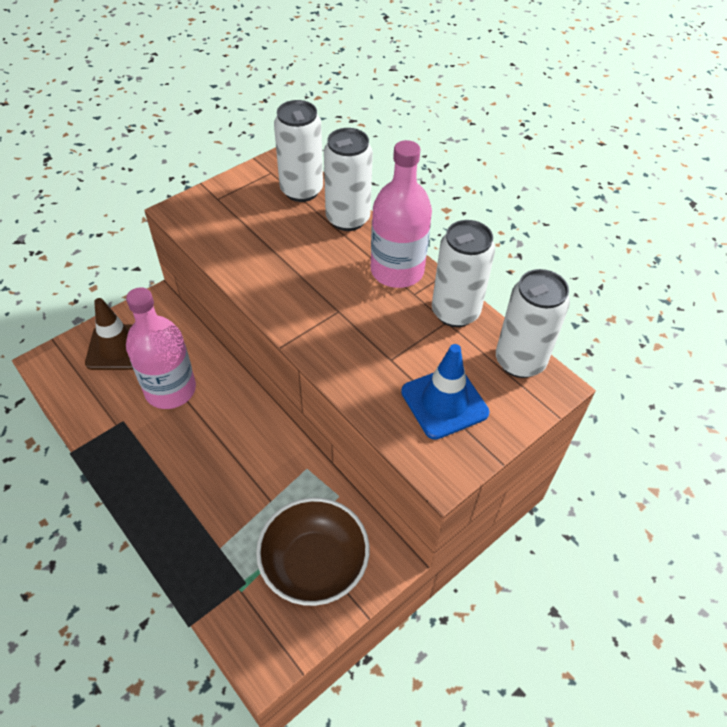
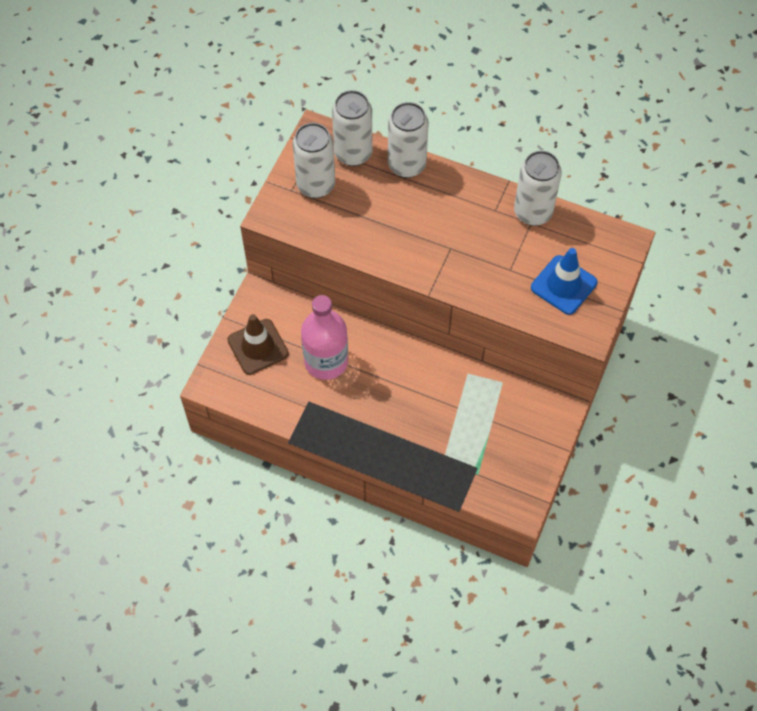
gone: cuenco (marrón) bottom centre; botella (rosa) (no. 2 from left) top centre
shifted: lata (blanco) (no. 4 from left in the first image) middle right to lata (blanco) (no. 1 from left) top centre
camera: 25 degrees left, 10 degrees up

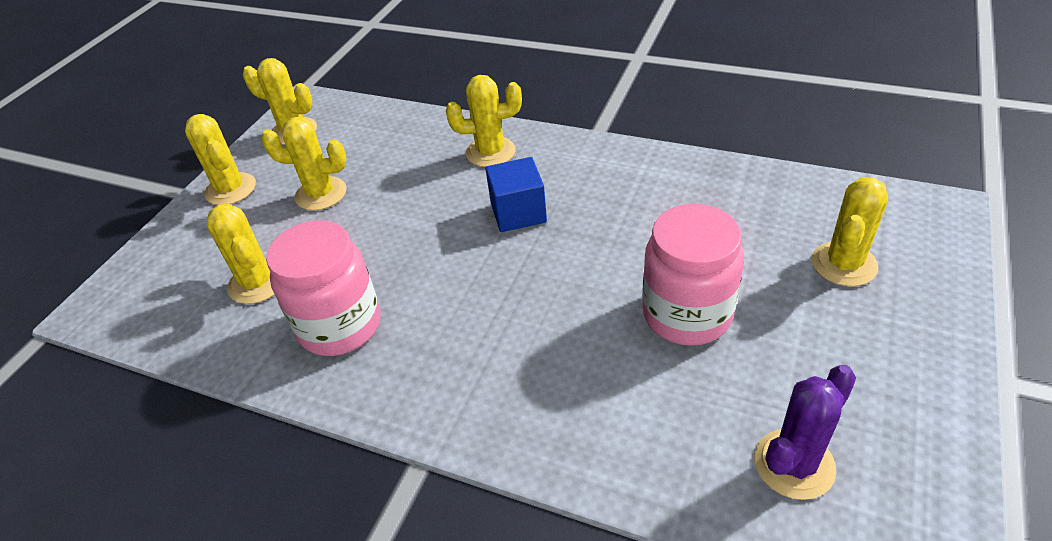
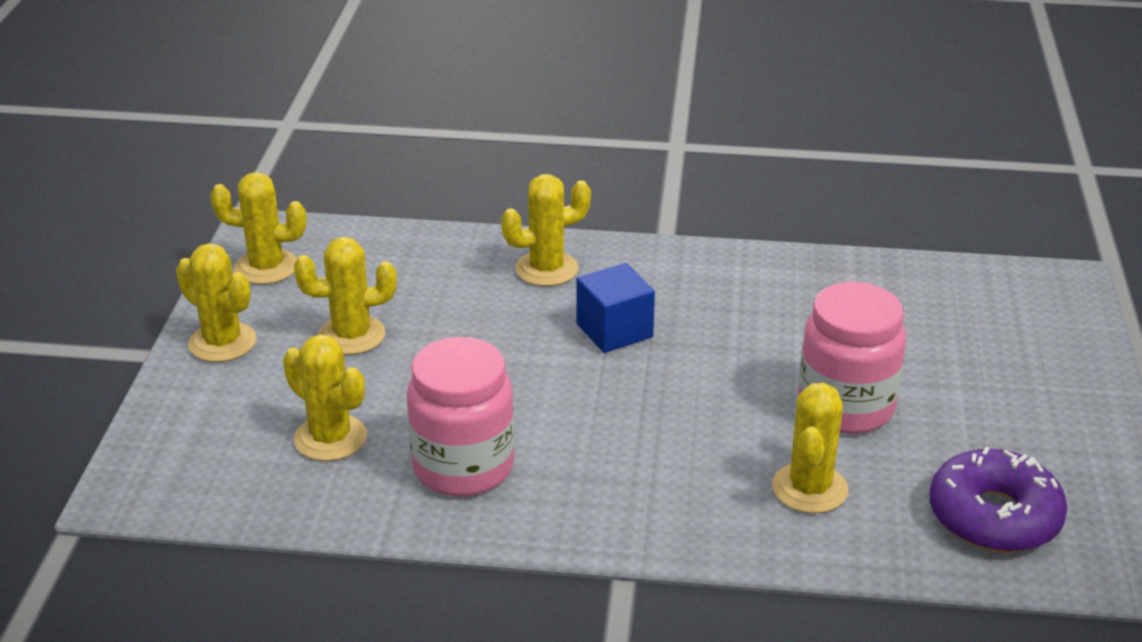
shifted: cactus (amarillo) (no. 6 from left) middle right to bottom right
swapped: cactus (morado) bottom right to rosquilla (morado) bottom right
camera: 20 degrees left, 10 degrees down

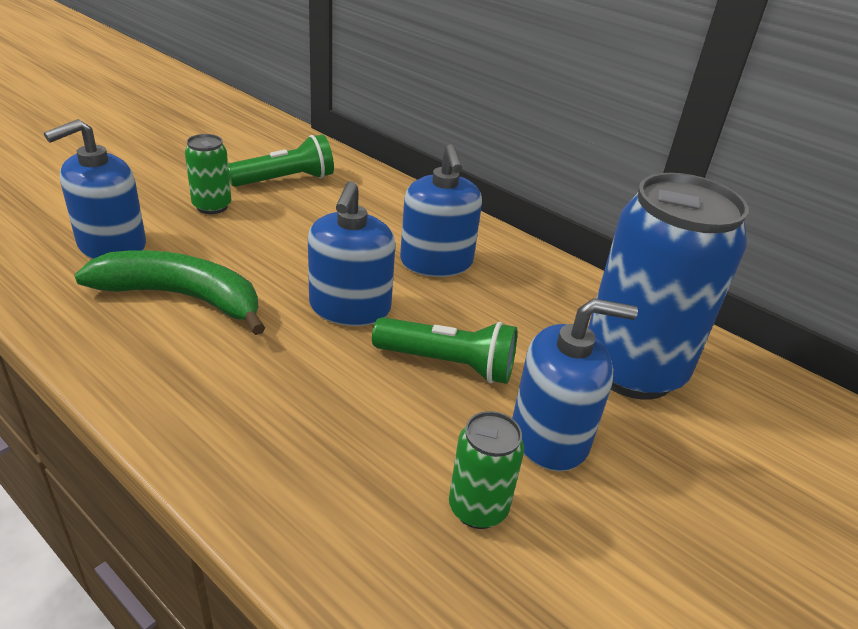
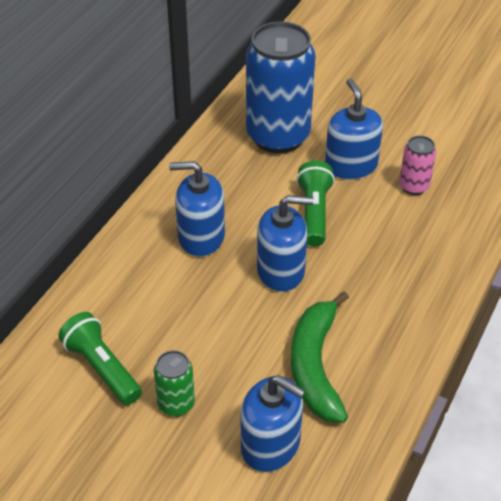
repainted: lata (verde) (no. 2 from left) bottom centre to lata (rosa) top right
rotated: dispensador de jabón (azul) (no. 3 from left in the first image) centre = centre 150 degrees counterclockwise
camera: 100 degrees left, 10 degrees up

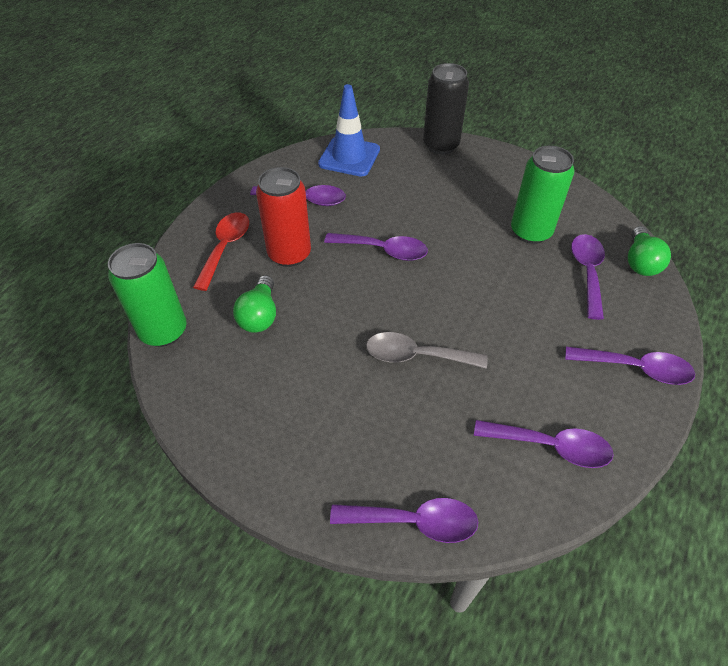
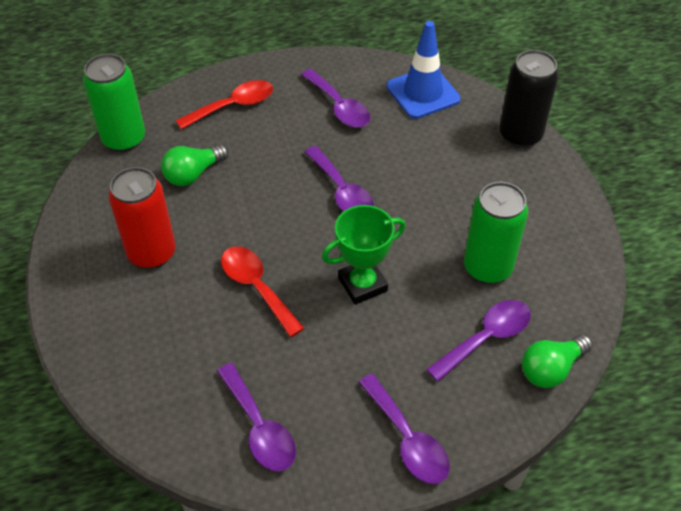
gone: cuchara (morado) (no. 3 from left) bottom centre
new: trofeo (verde) centre
shifted: lata (rojo) top centre to middle left
repainted: cuchara (gris) centre to cuchara (rojo) (no. 2 from left) centre
camera: 45 degrees right, 0 degrees up

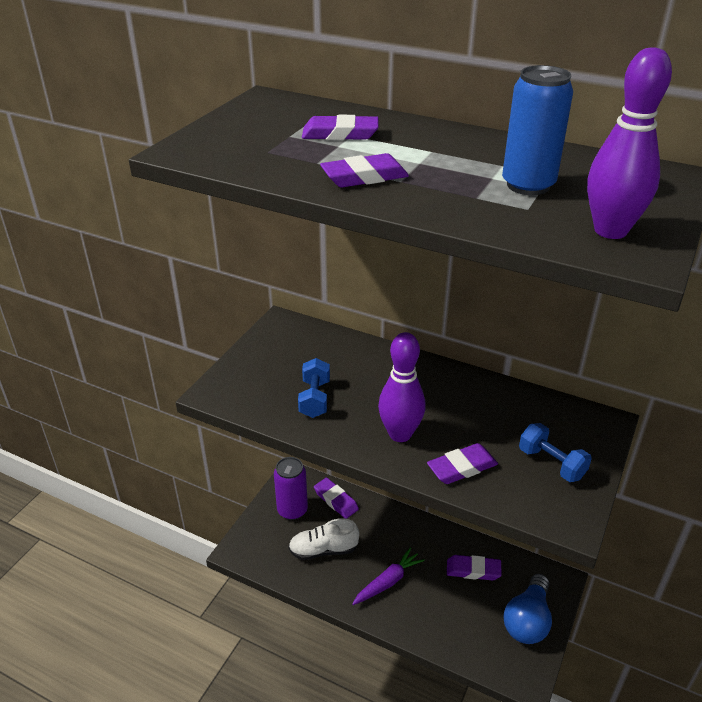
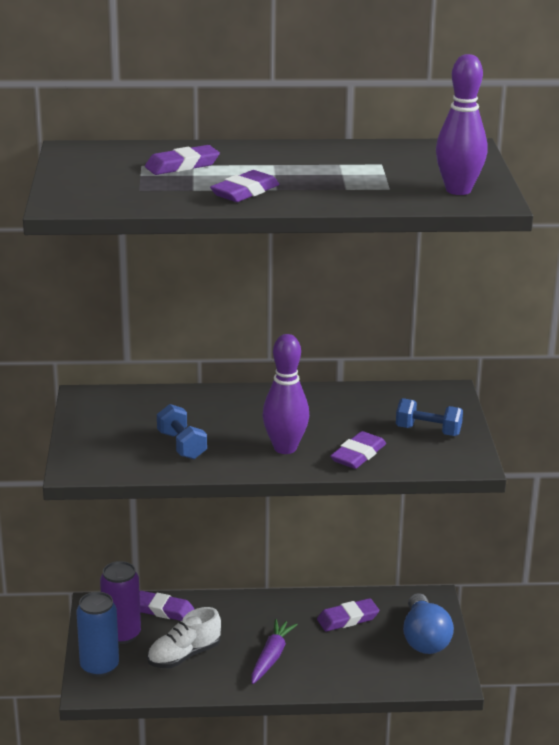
shifted: lata (azul) top right to bottom left
camera: 30 degrees left, 10 degrees down

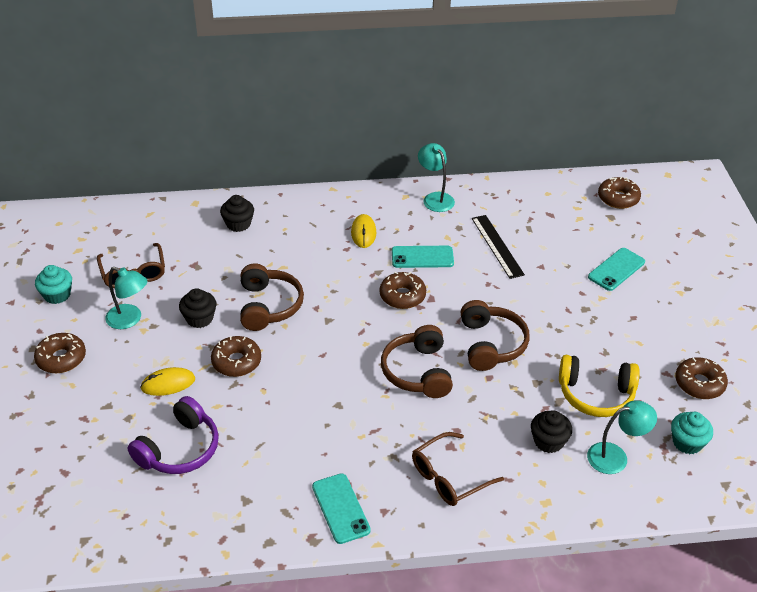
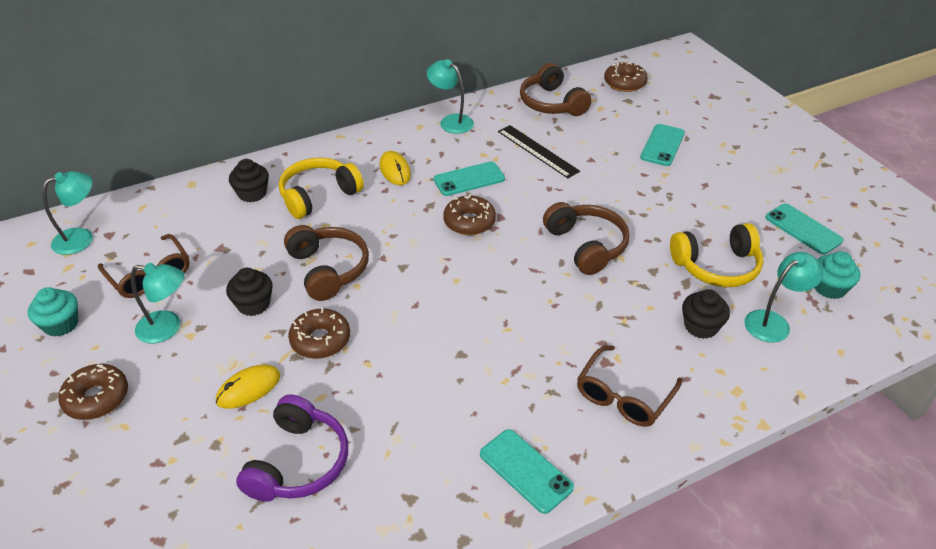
new: lámpara (turquesa) (no. 1 from left) middle left; auriculares (amarillo) (no. 1 from left) centre
shifted: auriculares (marrón) (no. 2 from left) centre to top centre
swapped: rosquilla (marrón) (no. 5 from left) middle right to móvil (turquesa) (no. 4 from left) middle right
camera: 20 degrees left, 0 degrees up

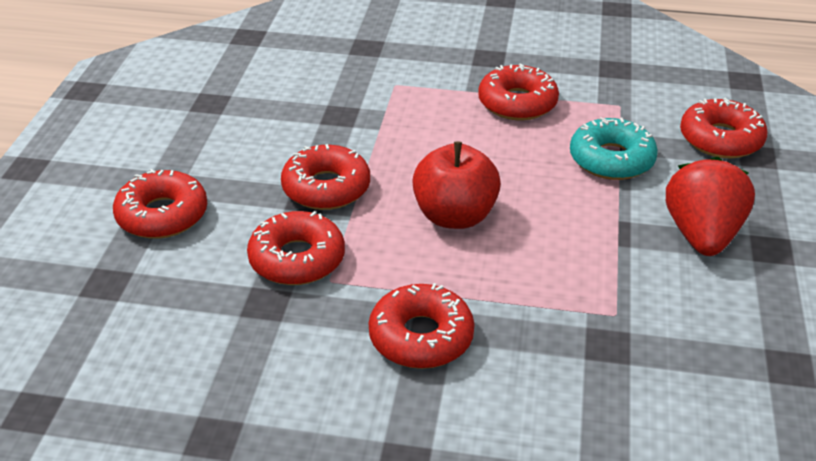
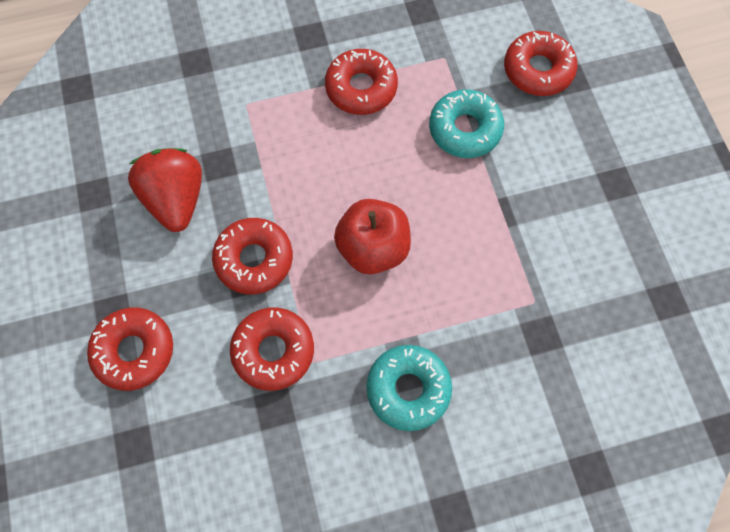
shifted: fresa (rojo) middle right to middle left
repainted: rosquilla (rojo) (no. 4 from left) bottom centre to rosquilla (turquesa) (no. 1 from left) bottom centre
camera: 25 degrees left, 30 degrees up

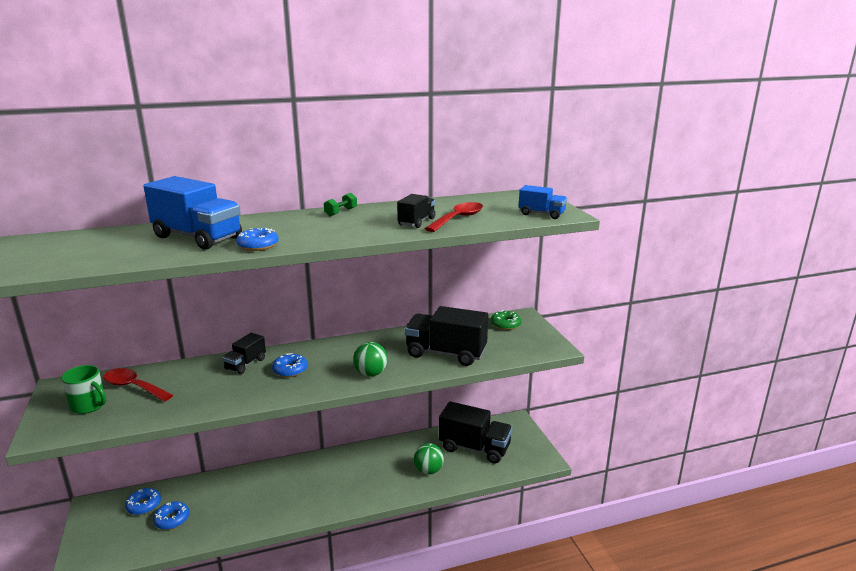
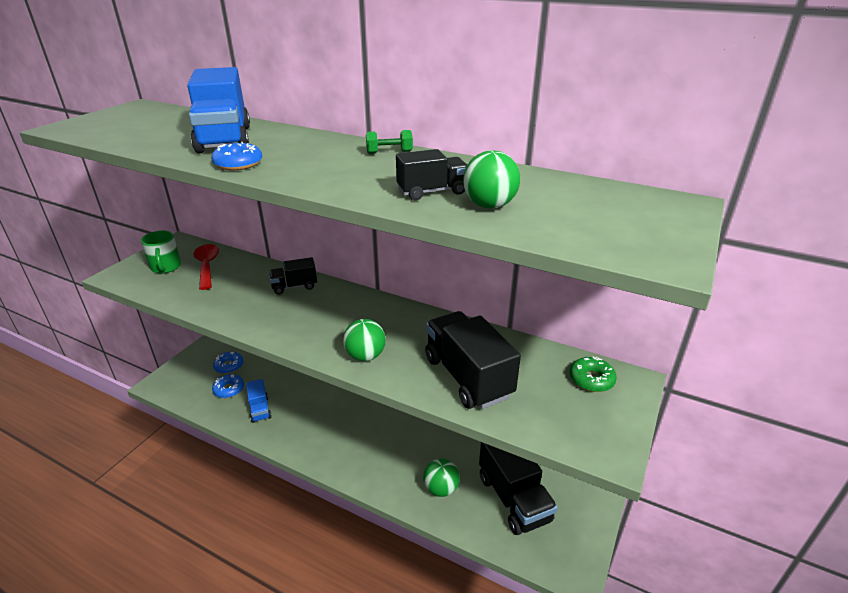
gone: rosquilla (azul) (no. 4 from left) centre
shifted: camión (azul) (no. 2 from left) centre to bottom left
swapped: cuchara (rojo) (no. 2 from left) centre to pelota (verde) (no. 3 from left) top centre
camera: 45 degrees right, 10 degrees up

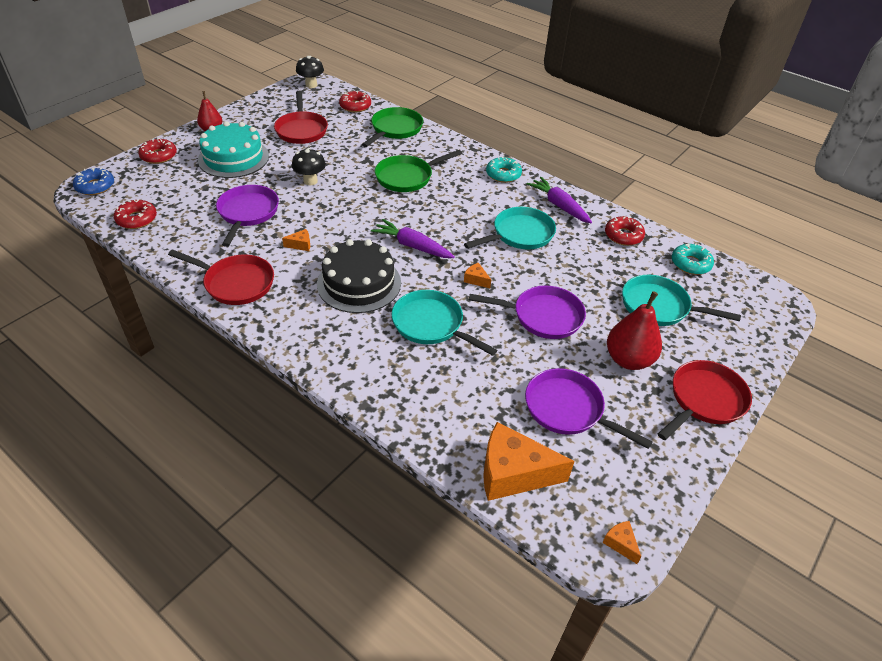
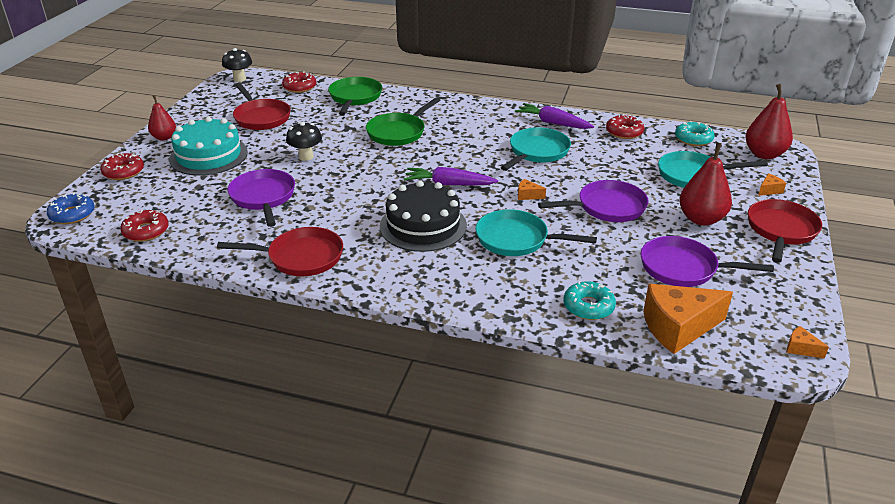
new: pera (rojo) (no. 3 from left) top right
shifted: queso (naranja) (no. 1 from left in the first image) centre to queso (naranja) (no. 3 from left) middle right; rosquilla (turquesa) (no. 1 from left) top centre to centre
camera: 20 degrees left, 10 degrees down

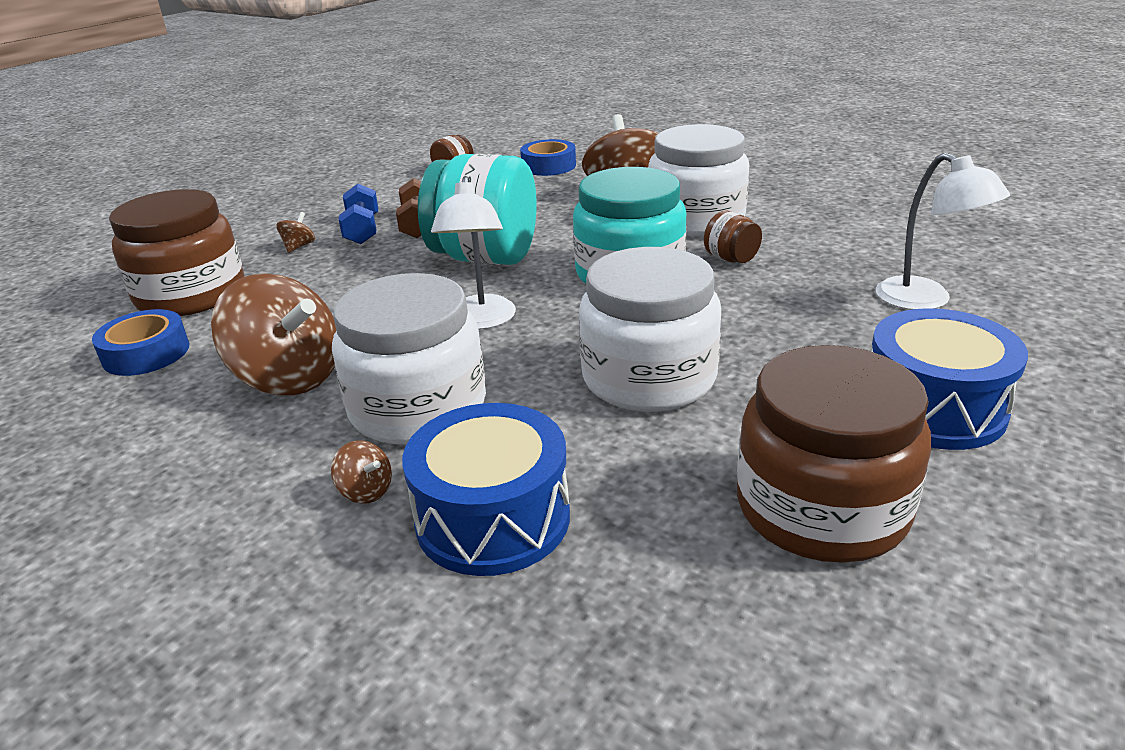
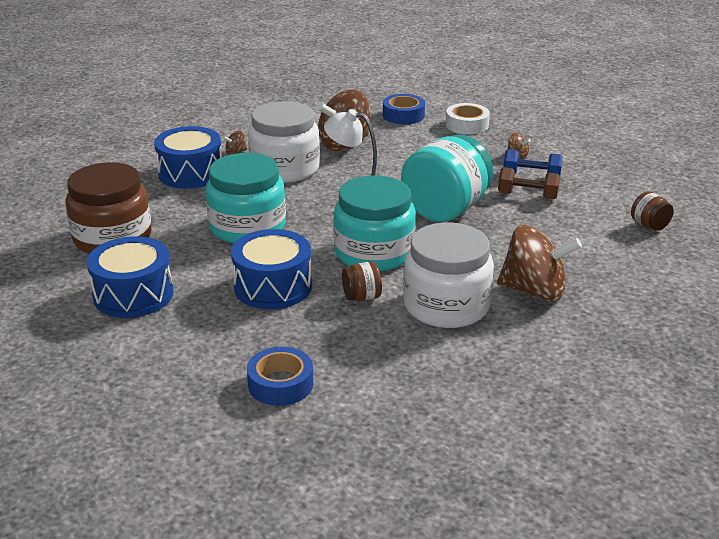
gone: lámpara (blanco) (no. 2 from left) top right
new: tambor (azul) (no. 3 from left) centre
shifted: cinta adhesiva (azul) (no. 2 from left in the first image) top centre to cinta adhesiva (azul) (no. 1 from left) bottom centre
swapped: tarro (marrón) (no. 1 from left) middle left to cinta adhesiva (blanco) top centre
repainted: tarro (blanco) (no. 2 from left) centre to tarro (turquesa) (no. 1 from left) centre
camera: 110 degrees right, 0 degrees up

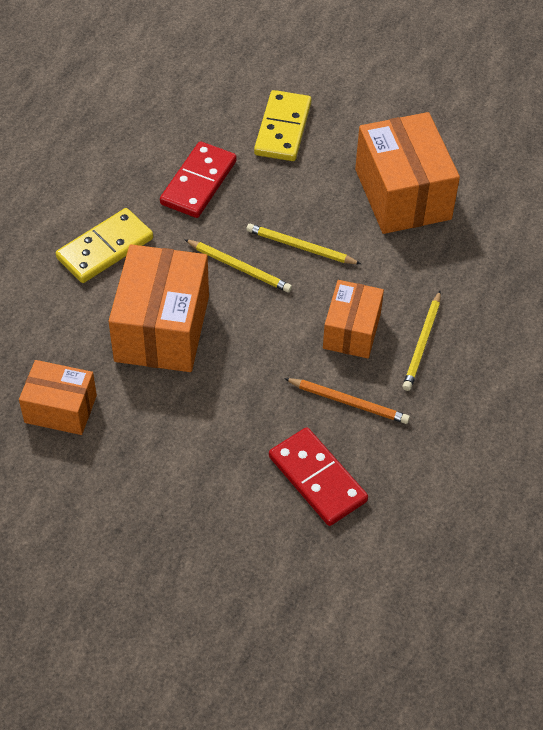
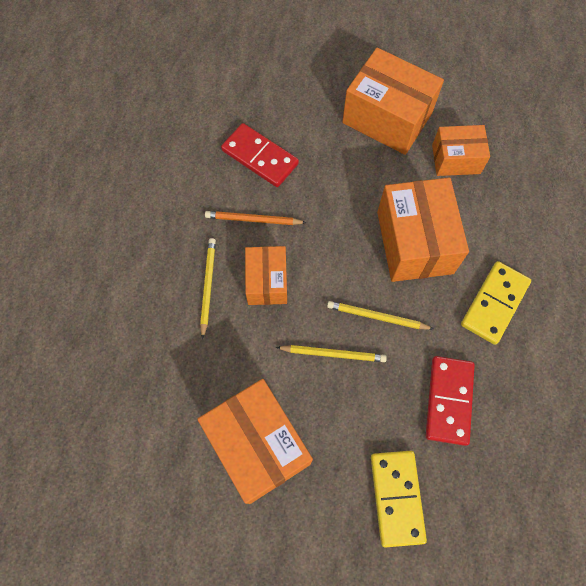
new: caja (naranja) (no. 3 from left) top right
camera: 165 degrees right, 15 degrees up

